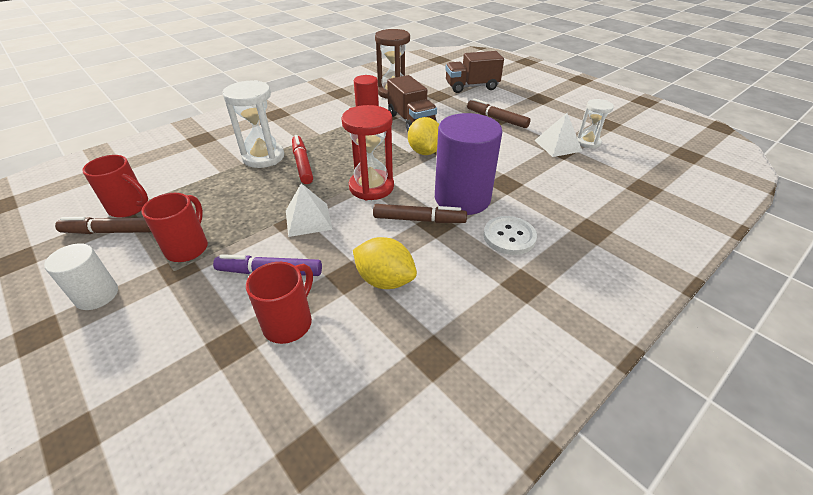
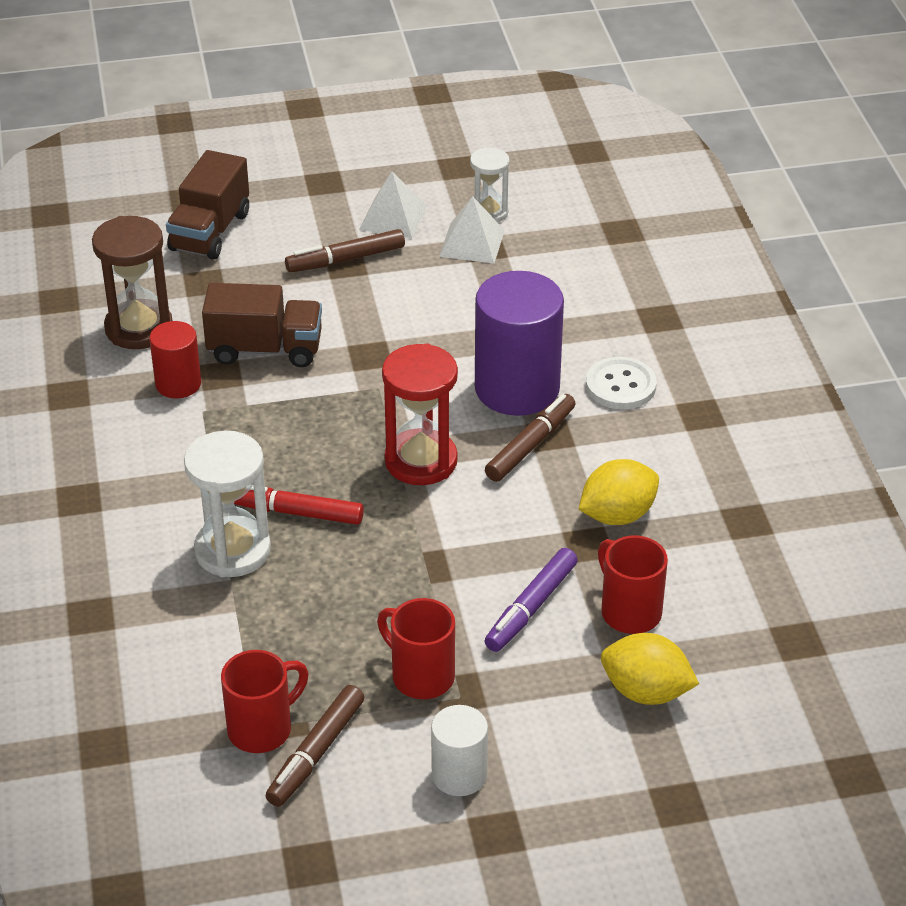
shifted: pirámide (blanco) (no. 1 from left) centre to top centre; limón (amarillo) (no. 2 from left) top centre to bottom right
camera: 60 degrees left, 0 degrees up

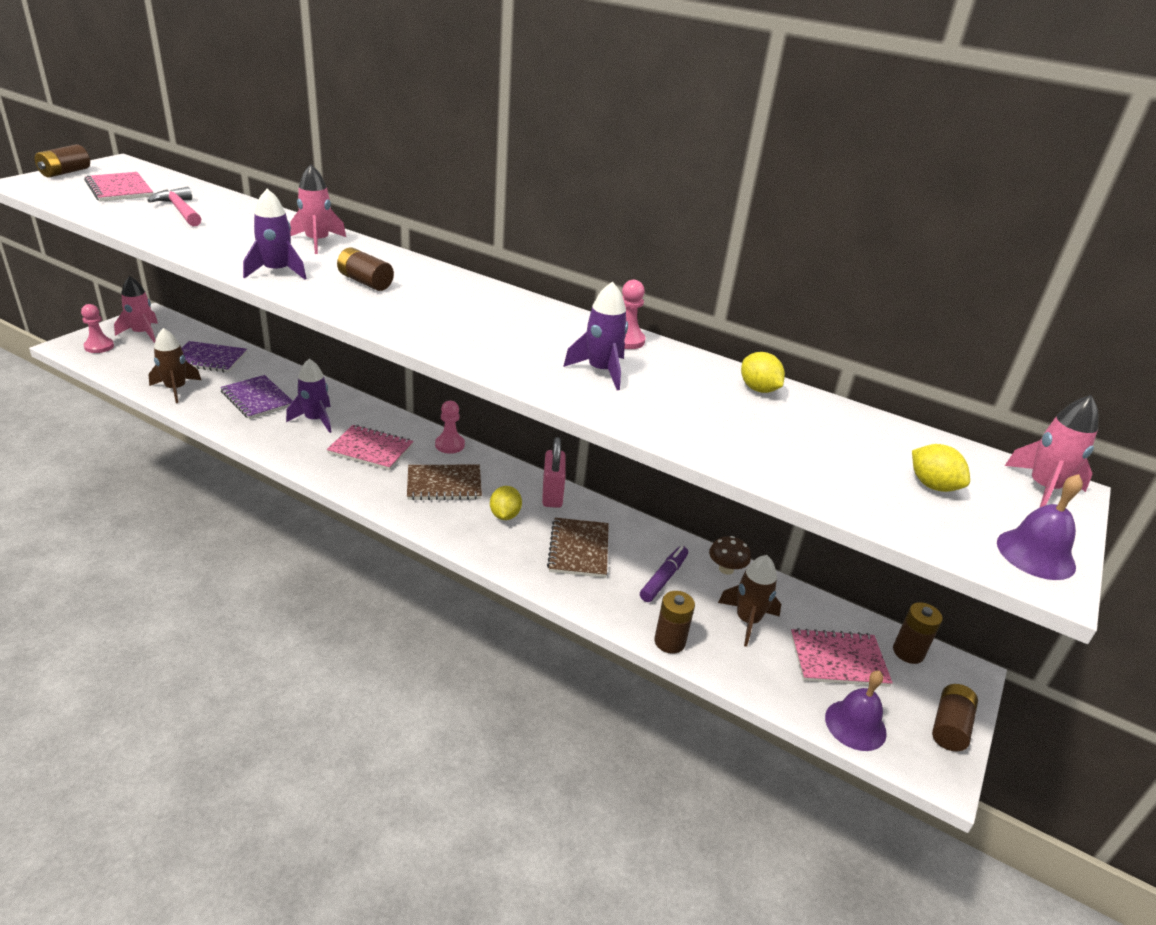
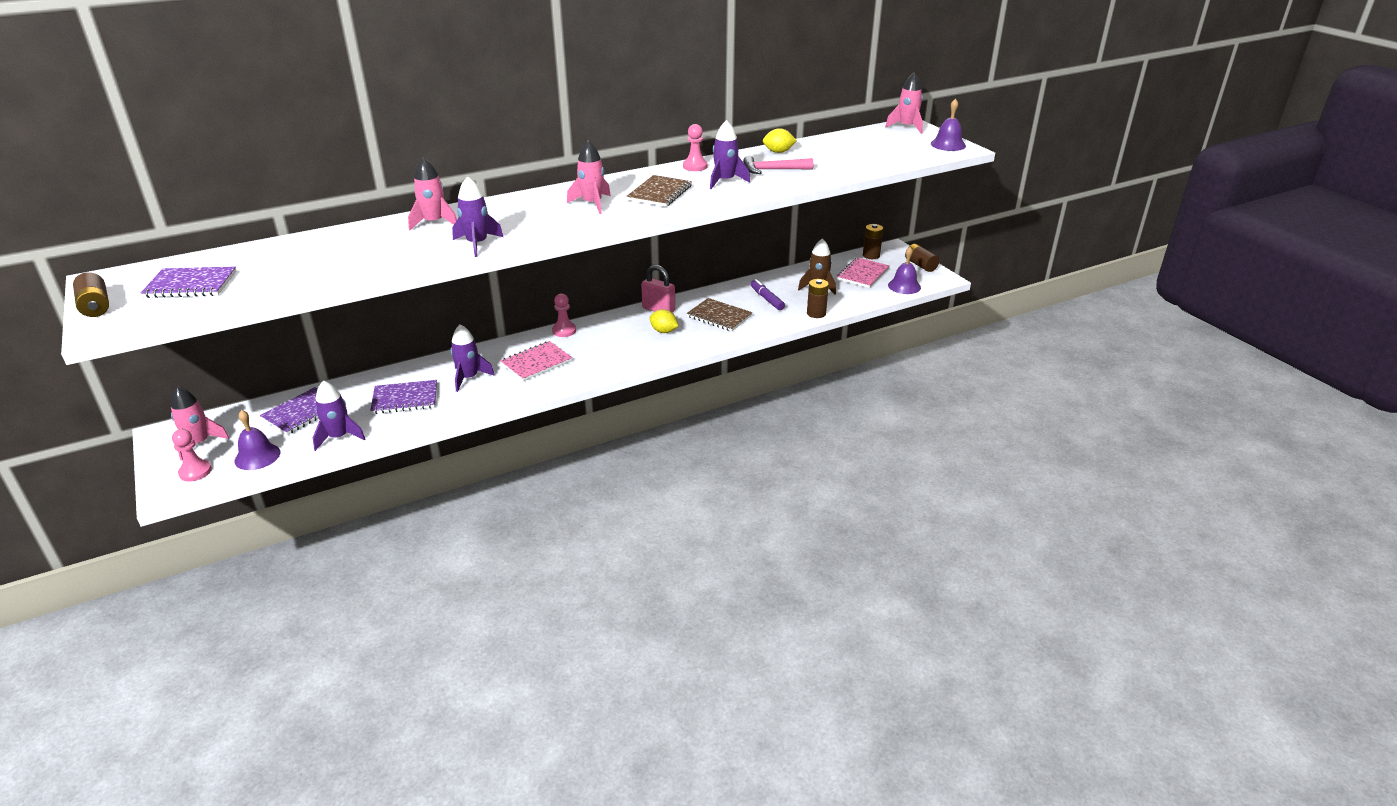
gone: pila (marrón) (no. 2 from left) top left; seta (marrón) centre; limón (amarillo) (no. 3 from left) middle right
new: campana (morado) (no. 1 from left) middle left; cohete (rosa) (no. 3 from left) top centre
shifted: martillo (rosa) top left to top centre; cuaderno (marrón) (no. 1 from left) centre to top centre
repainted: cuaderno (rosa) (no. 1 from left) top left to cuaderno (morado) (no. 1 from left) middle left; cohete (marrón) (no. 1 from left) middle left to cohete (morado) (no. 1 from left) middle left
camera: 55 degrees left, 0 degrees up

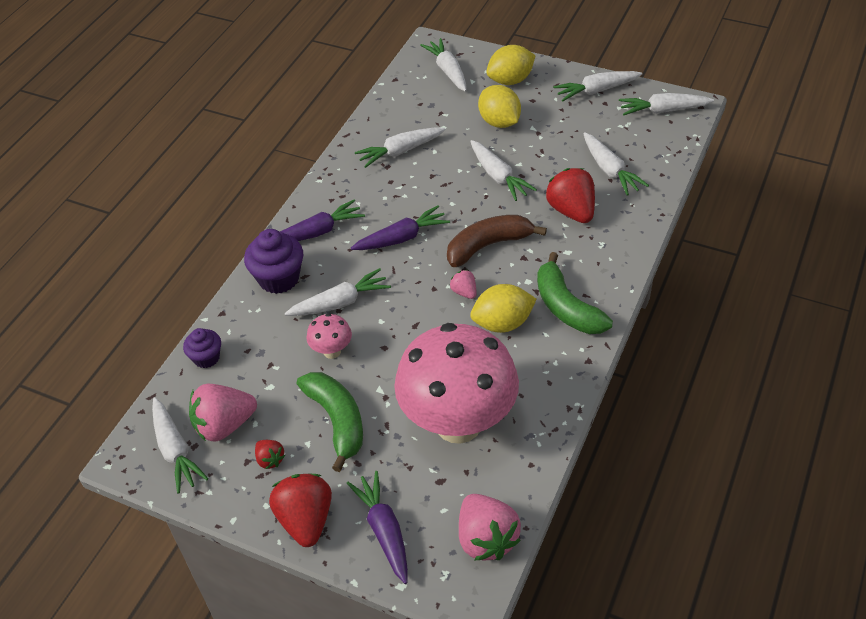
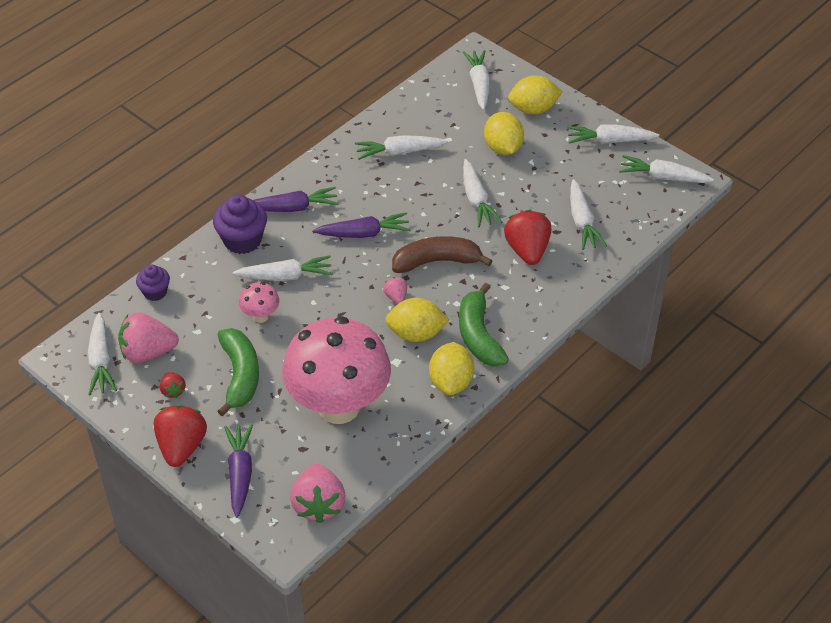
new: limón (amarillo) (no. 2 from left) centre
camera: 15 degrees right, 0 degrees up

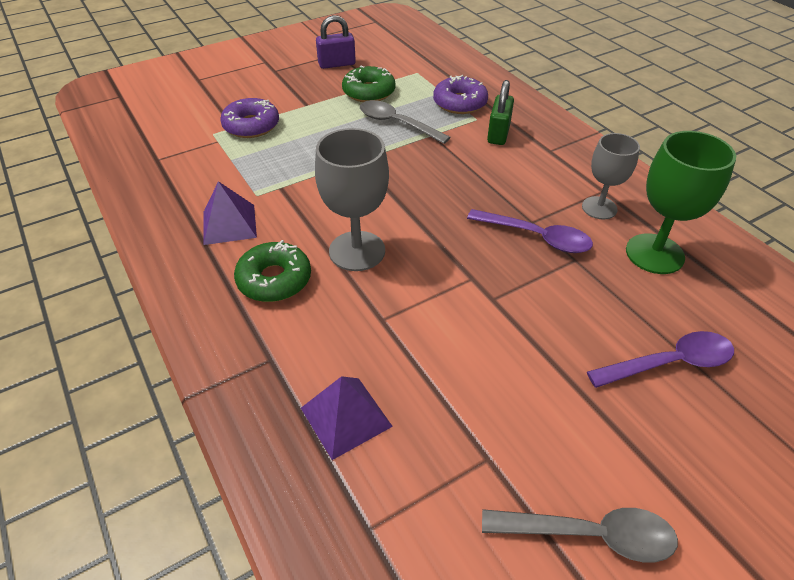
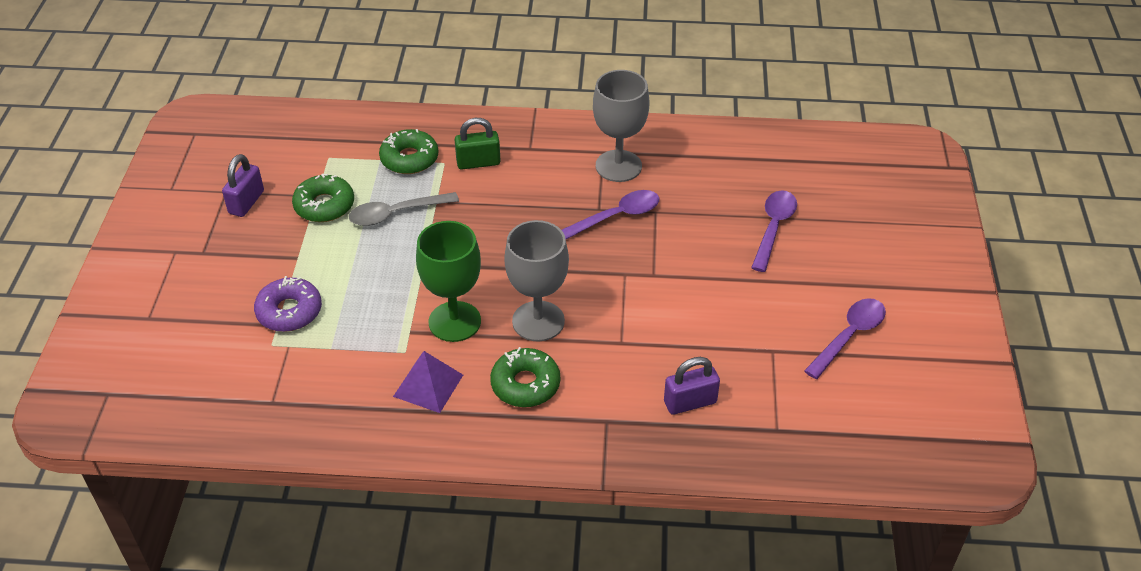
shifted: copa (verde) middle right to centre
swapped: pirámide (morado) (no. 2 from left) bottom centre to candado (morado) (no. 2 from left) bottom centre
repainted: rosquilla (morado) (no. 2 from left) top centre to rosquilla (verde) (no. 2 from left) top centre; cuchara (gris) (no. 2 from left) bottom right to cuchara (morado) (no. 3 from left) middle right
rotated: candado (verde) top centre = top centre 60 degrees counterclockwise
scaled: copa (gris) (no. 2 from left) top right = top centre x1.52
camera: 55 degrees left, 0 degrees up

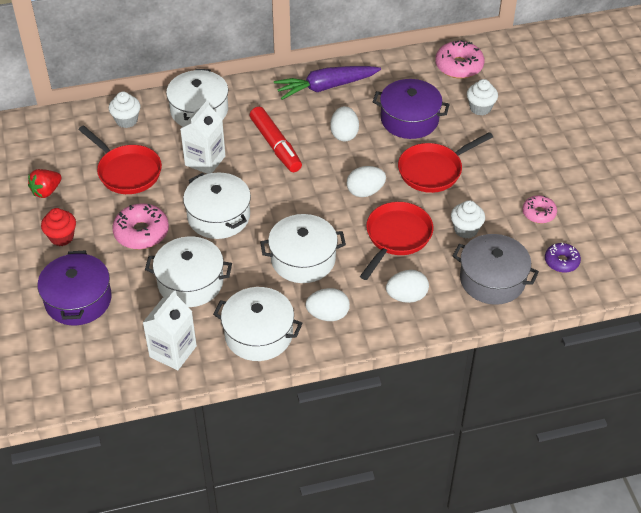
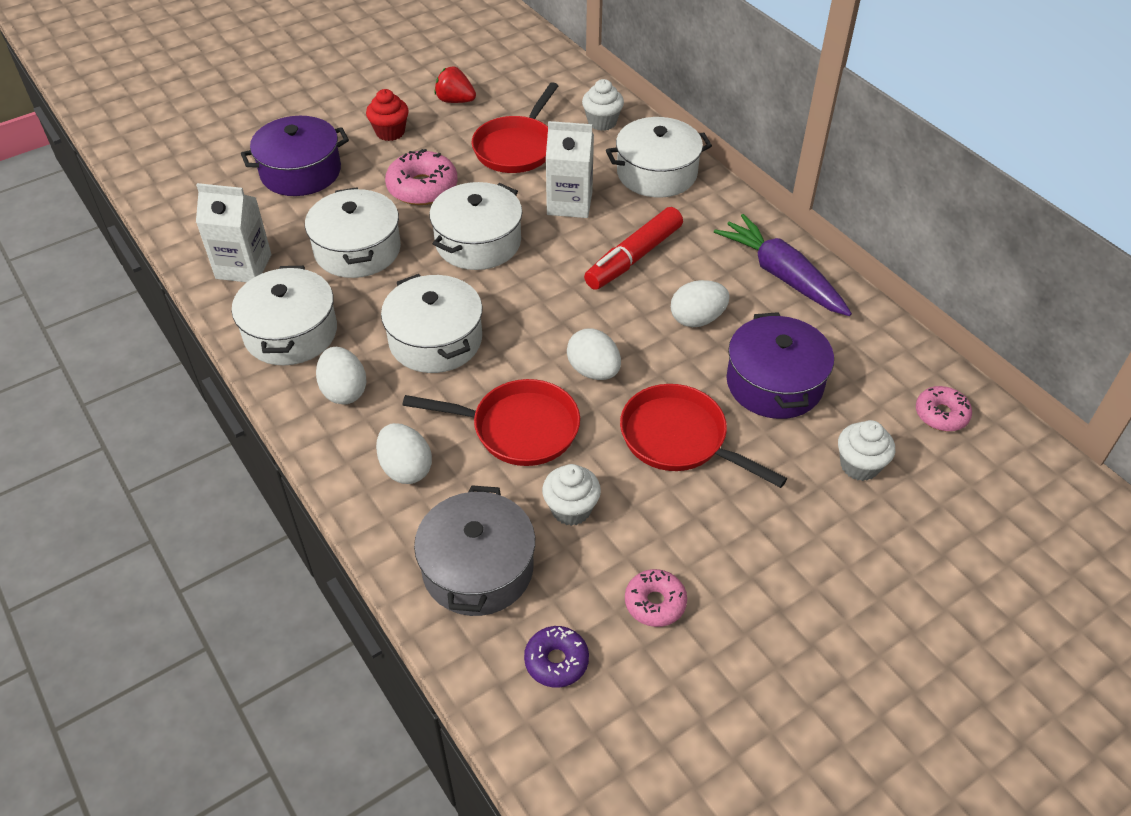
scaled: rosquilla (rosa) (no. 2 from left in the first image) top right = middle right x0.62
camera: 70 degrees right, 0 degrees up

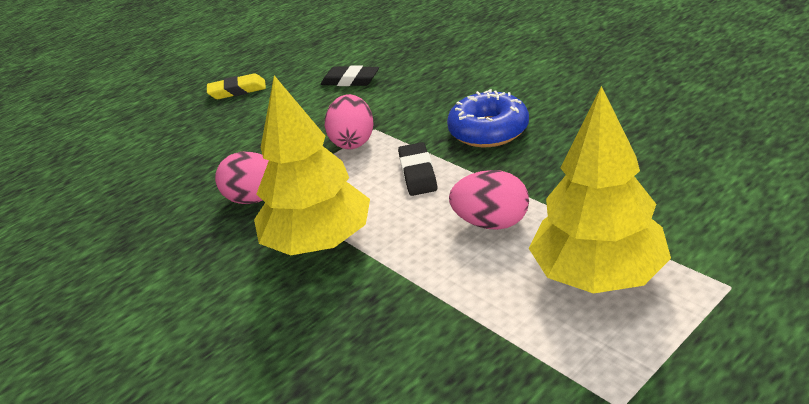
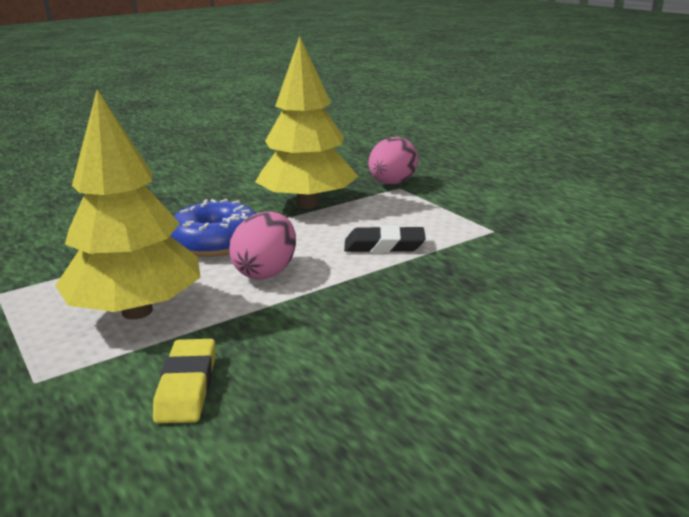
gone: goma de borrar (negro) (no. 1 from left) top centre; huevo (rosa) (no. 2 from left) top centre
shifted: goma de borrar (amarillo) top left to bottom left; rosquilla (azul) top centre to middle left
camera: 95 degrees right, 10 degrees down

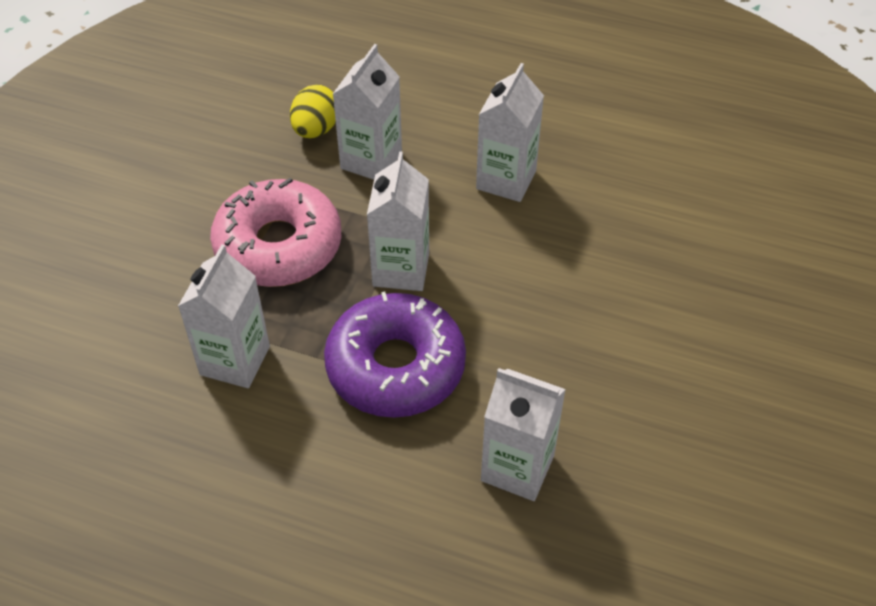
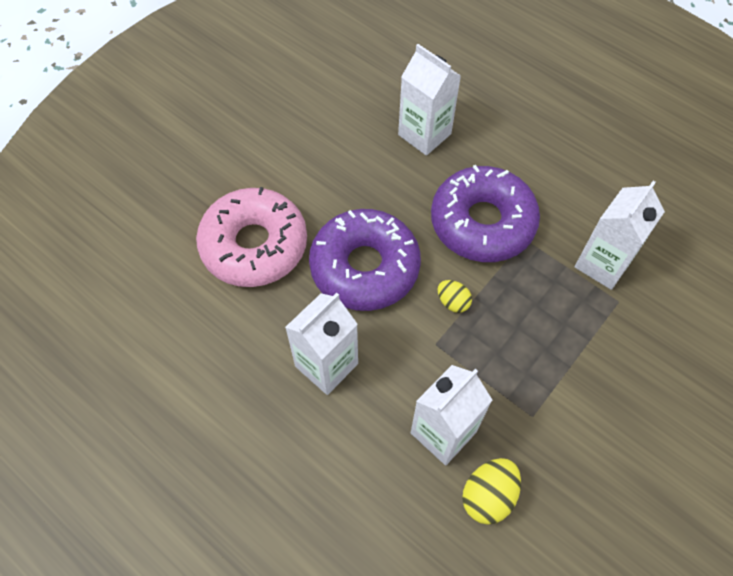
new: rosquilla (morado) (no. 1 from left) centre
shifted: rosquilla (rosa) middle left to centre
swapped: cartón de leche (blanco) (no. 3 from left) centre to huevo (amarillo) (no. 1 from left) centre
camera: 160 degrees left, 10 degrees up

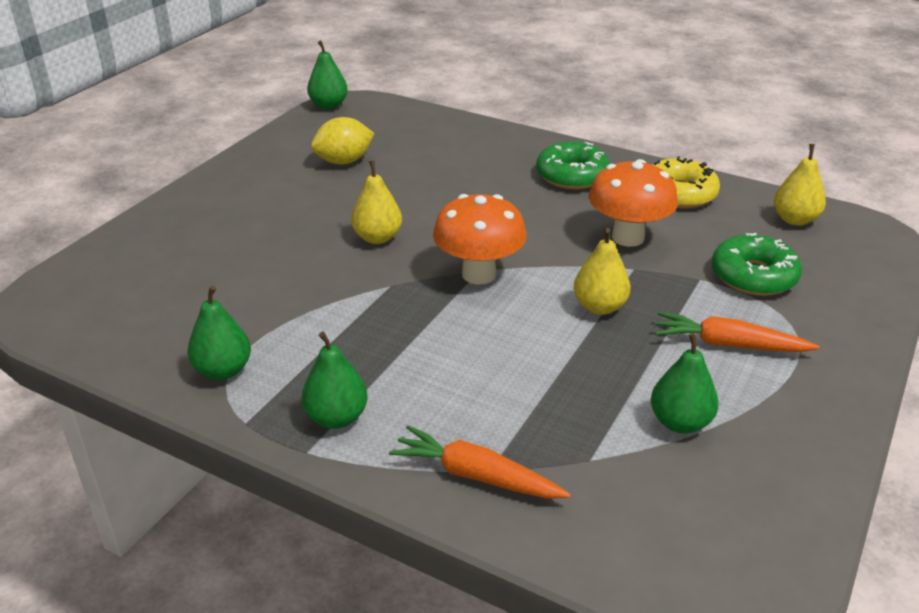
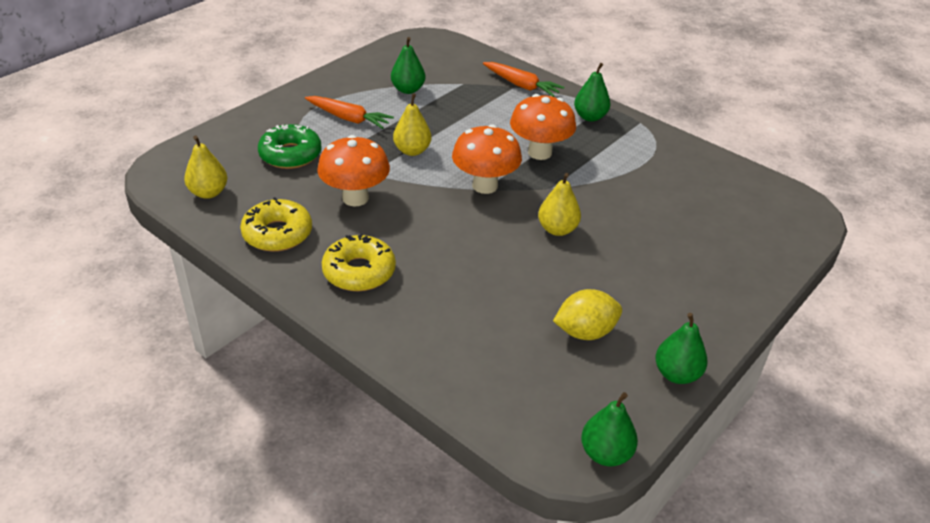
new: seta (naranja) (no. 3 from left) top centre
shifted: pera (verde) (no. 1 from left in the first image) middle left to pera (verde) (no. 4 from left) middle right
repainted: rosquilla (verde) (no. 1 from left) top centre to rosquilla (amarillo) (no. 2 from left) centre
camera: 170 degrees left, 5 degrees up

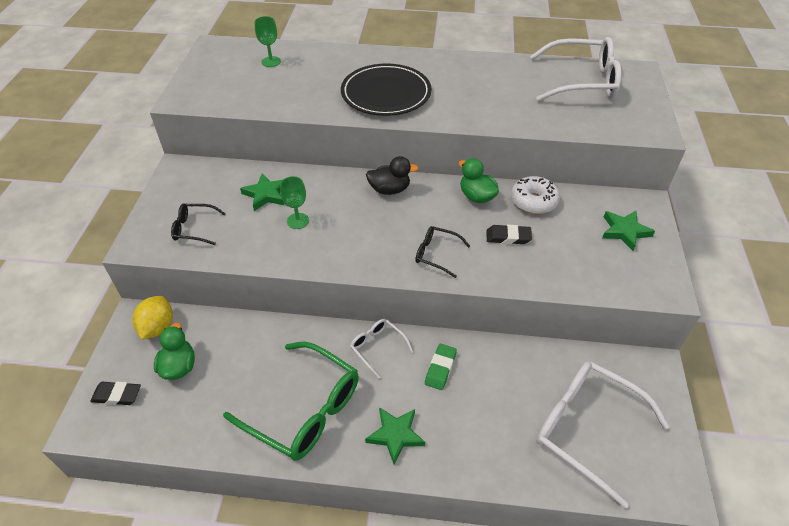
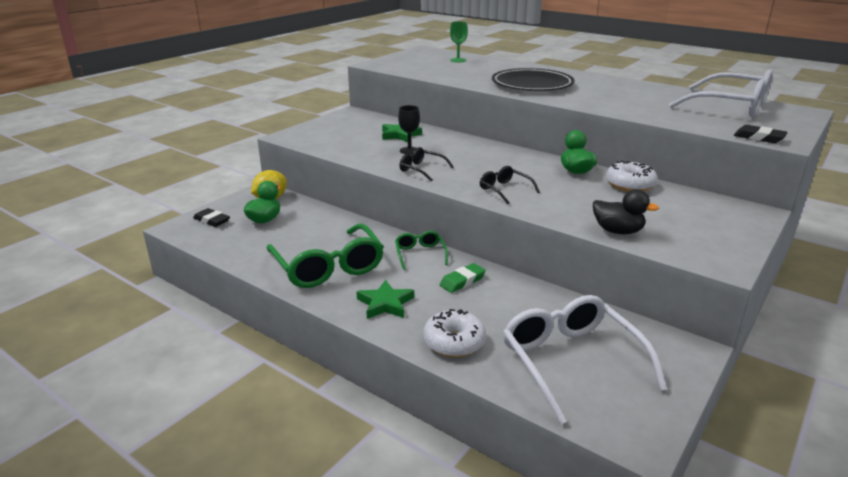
gone: estrella (verde) (no. 3 from left) middle right
new: rosquilla (blanco) (no. 1 from left) bottom centre
shifted: gafas (negro) (no. 1 from left) middle left to centre; pato (negro) top centre to middle right; goma de borrar (negro) (no. 2 from left) centre to top right
repainted: copa (verde) (no. 2 from left) centre to copa (negro) top centre; gafas (blanco) (no. 1 from left) centre to gafas (verde) (no. 2 from left) centre
camera: 30 degrees right, 20 degrees down

